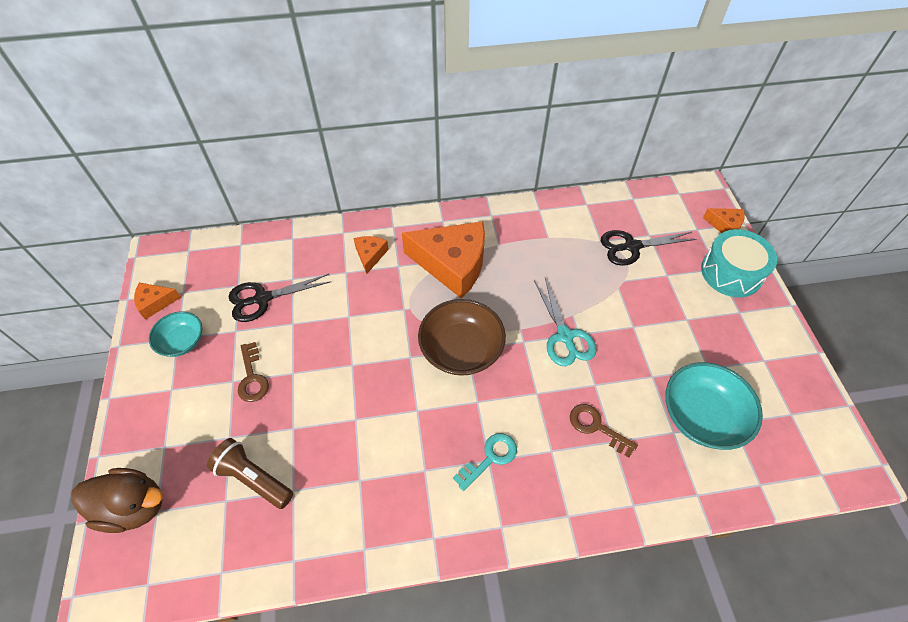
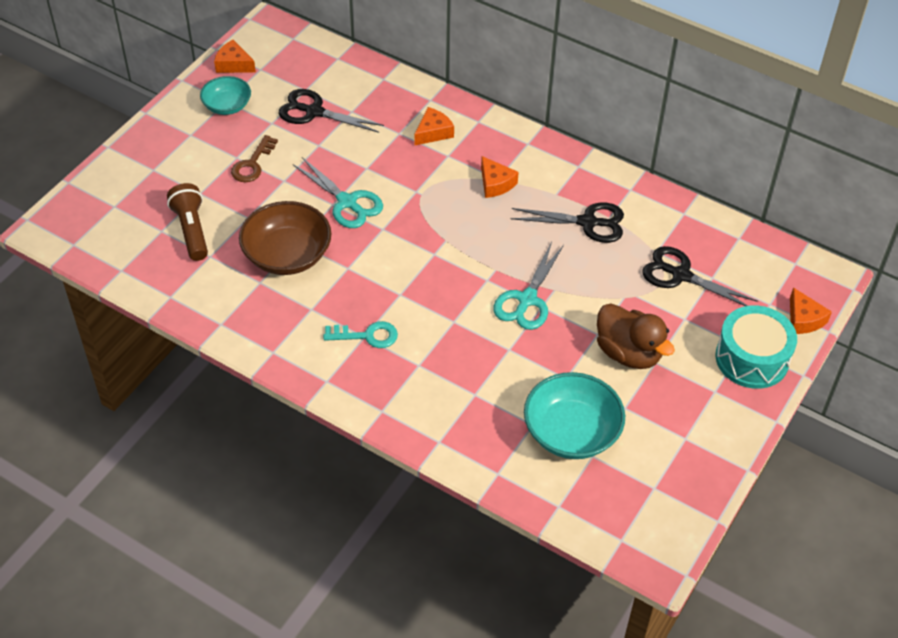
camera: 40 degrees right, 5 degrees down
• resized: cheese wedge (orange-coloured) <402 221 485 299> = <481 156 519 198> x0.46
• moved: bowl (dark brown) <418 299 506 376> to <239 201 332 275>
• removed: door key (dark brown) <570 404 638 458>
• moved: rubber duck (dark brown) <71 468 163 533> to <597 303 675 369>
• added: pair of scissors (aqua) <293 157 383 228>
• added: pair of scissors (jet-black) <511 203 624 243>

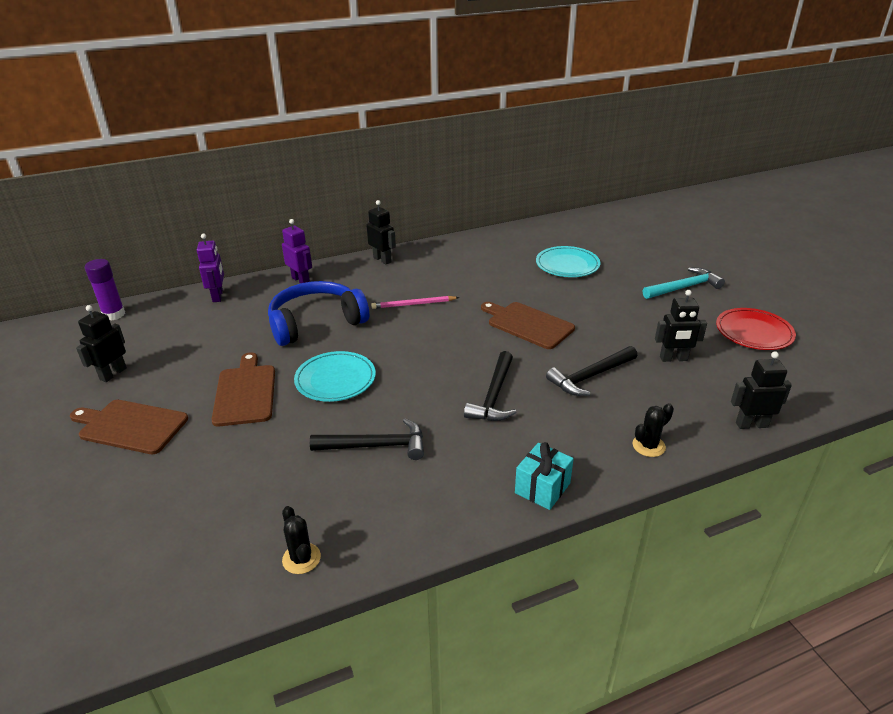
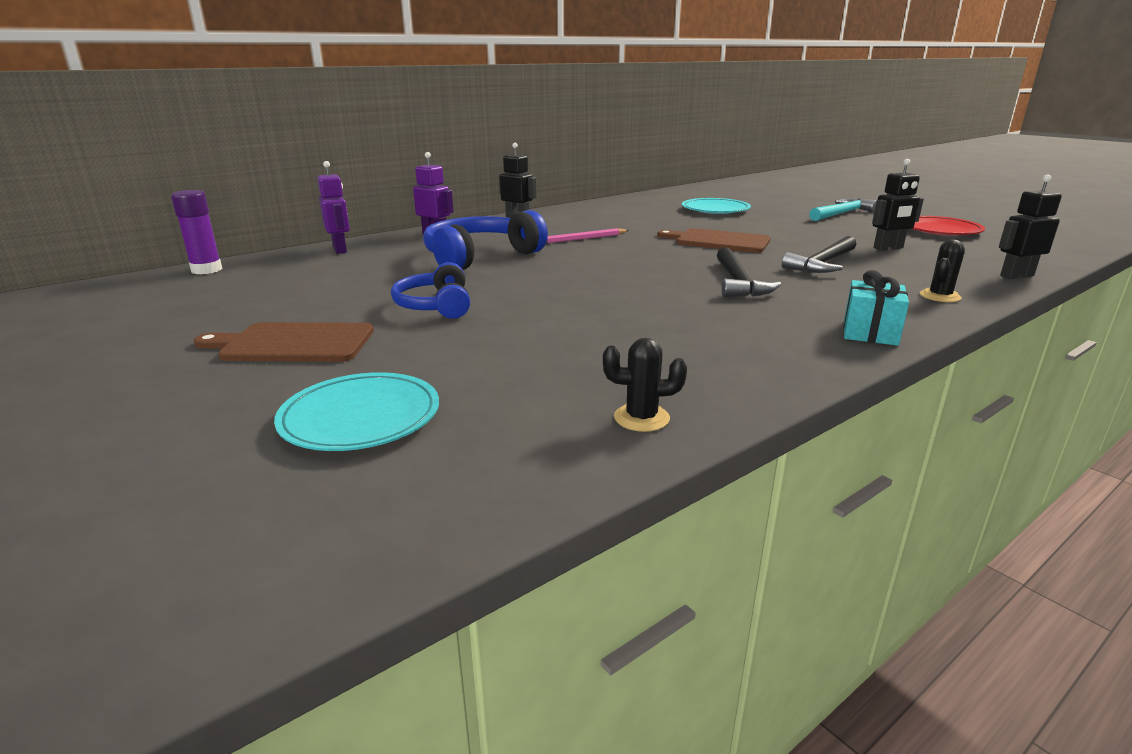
camera: 15 degrees left, 10 degrees down
• removed: robot (jet-black) <76 305 127 382>
• moved: plate (aqua) <294 351 376 402> to <274 372 439 451>
• replaced: bread board (dark brown) <211 352 275 426> to over-ear headphones (royal blue) <391 262 470 319>
• removed: carpenter's hammer (jet-black) <310 419 424 460>
• turned: prickly plant (jet-black) <282 506 321 574> = <603 338 687 432> 45 degrees counterclockwise

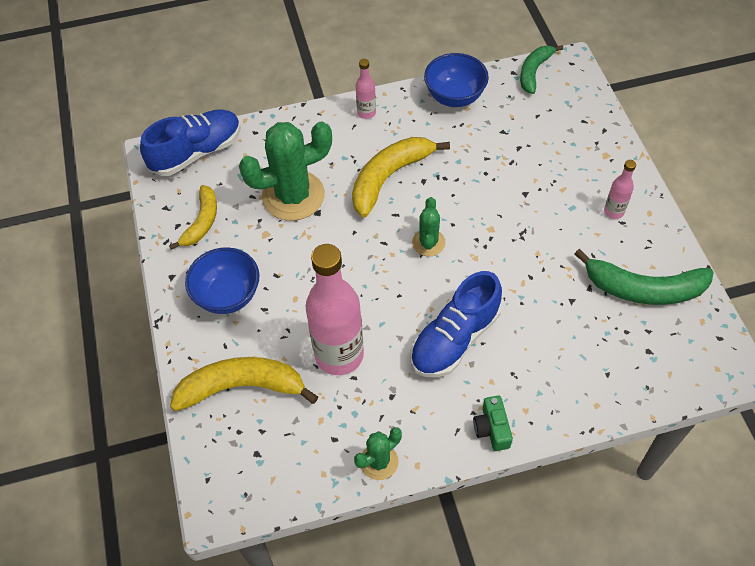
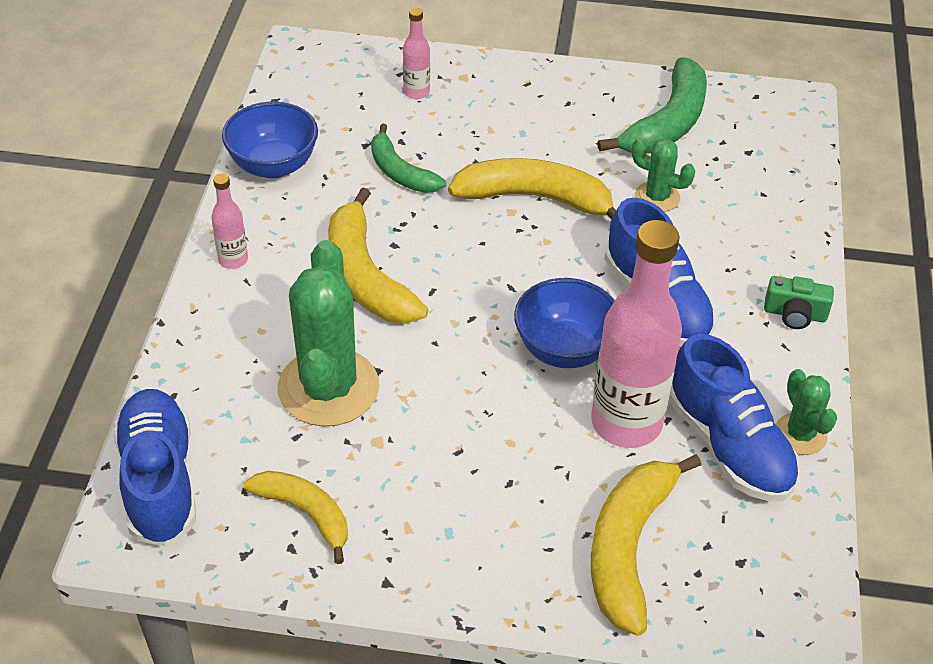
camera: 70 degrees left, 10 degrees down
• moved: banana fruit (emerald) <520 45 563 94> to <371 124 446 193>
• moved: drink bottle (rosy) <604 160 636 219> to <403 8 430 99>
• moved: prickly plant (emerald) <412 197 445 256> to <632 138 695 212>
• moved: bowl (royal blue) <185 247 259 314> to <514 278 615 368>
• added: banana fruit (bright yellow) <448 158 616 219>
• added: shoe (royal blue) <669 334 800 501>

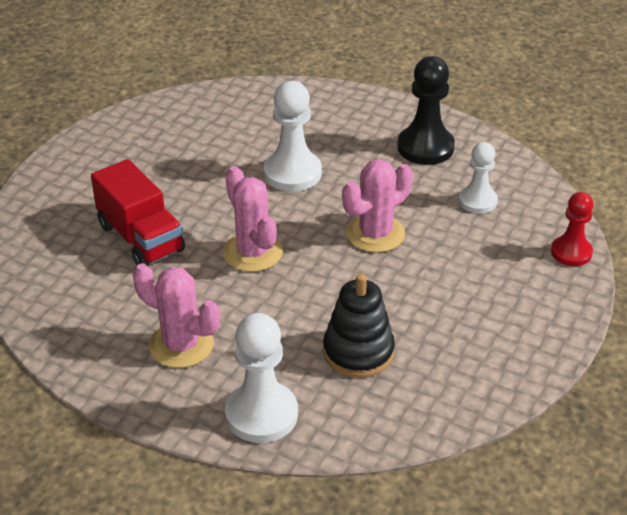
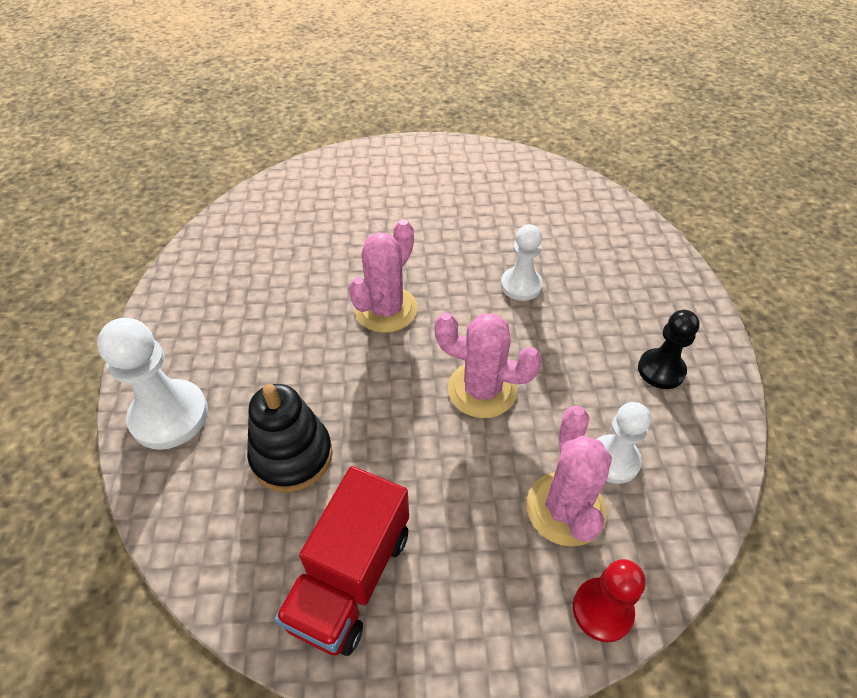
camera: 60 degrees right, 10 degrees up
• resized: chess pawn (jet-black) <397 56 455 165> = <638 310 700 389> x0.64
• resized: chess pawn (white) <264 81 322 191> = <501 224 543 301> x0.64
• moved: truck (crimson) <91 159 185 266> to <275 466 409 656>
• moved: prickly plant (rosy) <133 263 220 368> to <527 406 612 547>

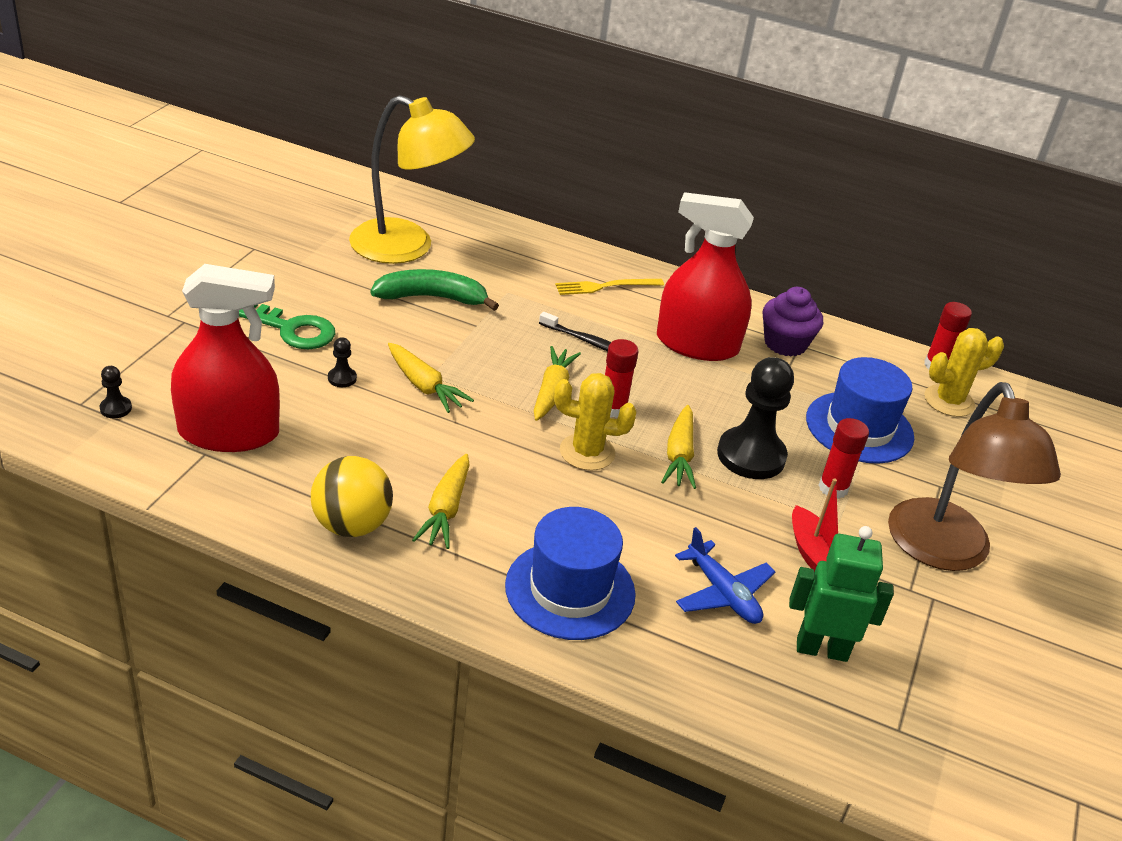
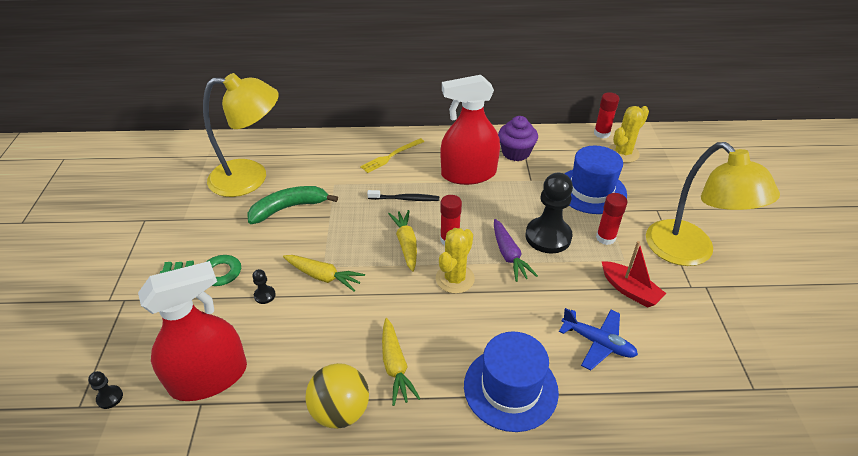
camera: 20 degrees left, 5 degrees up
• turned: prickly plant (bright yellow) <554 373 637 471> = <436 228 475 294> 45 degrees counterclockwise
• recoloured: desk lamp (dark brown) <888 382 1061 571> to desk lamp (bright yellow) <646 142 780 266>
• recoloured: root vegetable (bright yellow) <661 405 696 489> to root vegetable (royal purple) <494 219 538 282>
• removed: robot (emerald) <789 526 894 662>

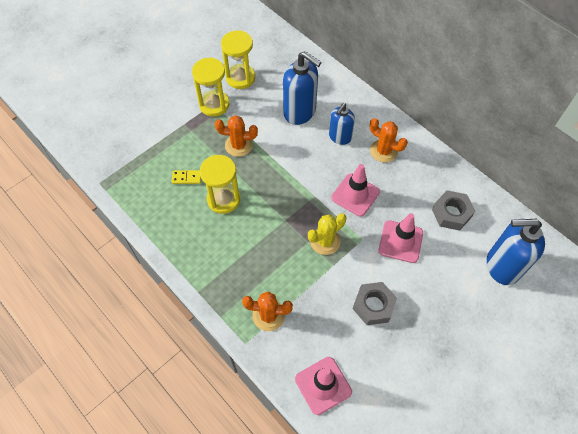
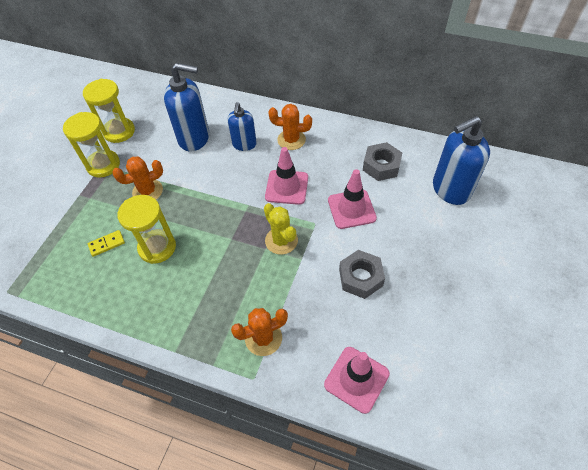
camera: 25 degrees left, 5 degrees down
• turned: prickly plant (bright yellow) <308 213 346 255> = <264 203 298 255> 60 degrees counterclockwise

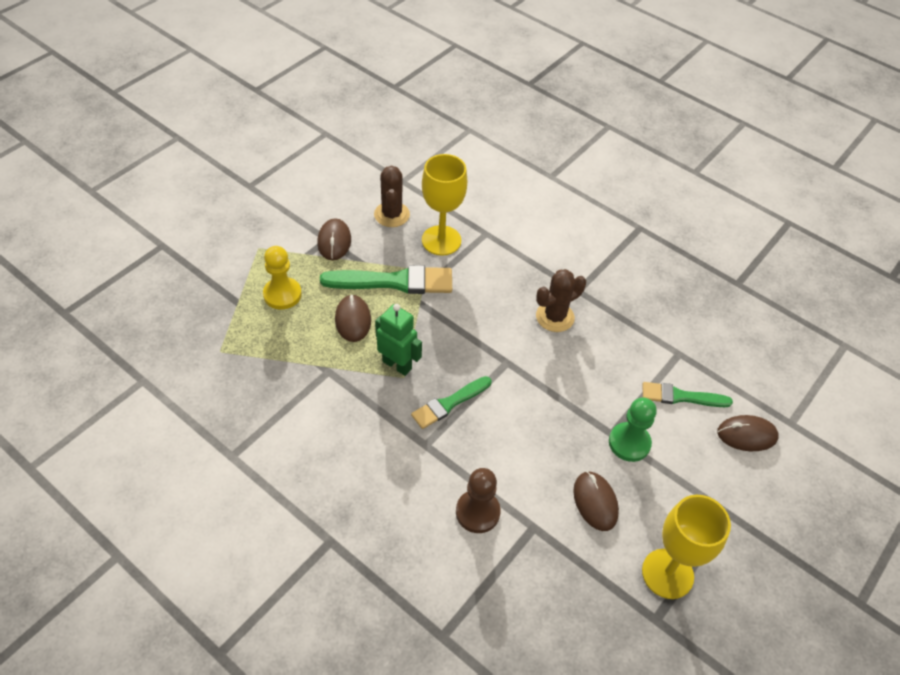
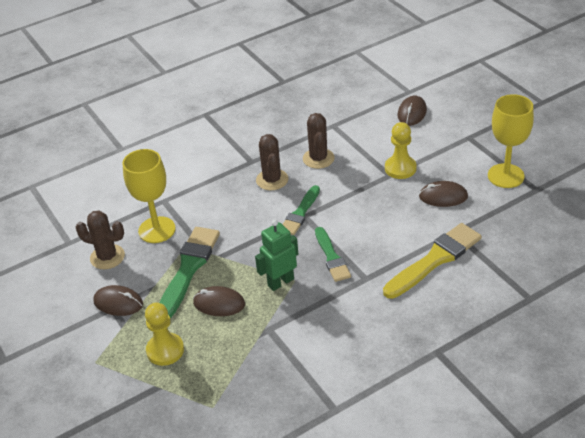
camera: 65 degrees left, 10 degrees down
• moved: paint brush (emerald) <643 382 733 407> to <282 185 320 235>
• recoloured: chess pawn (emerald) <609 397 657 462> to chess pawn (bright yellow) <385 122 417 179>
• replaced: chess pawn (dark brown) <456 468 501 533> to paint brush (bright yellow) <383 223 482 299>
• added: prickly plant (dark brown) <303 113 335 169>

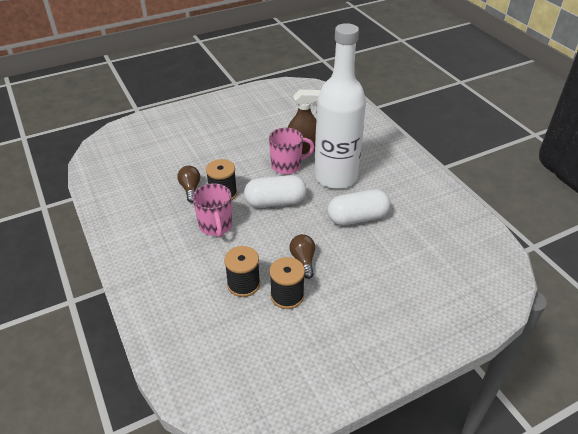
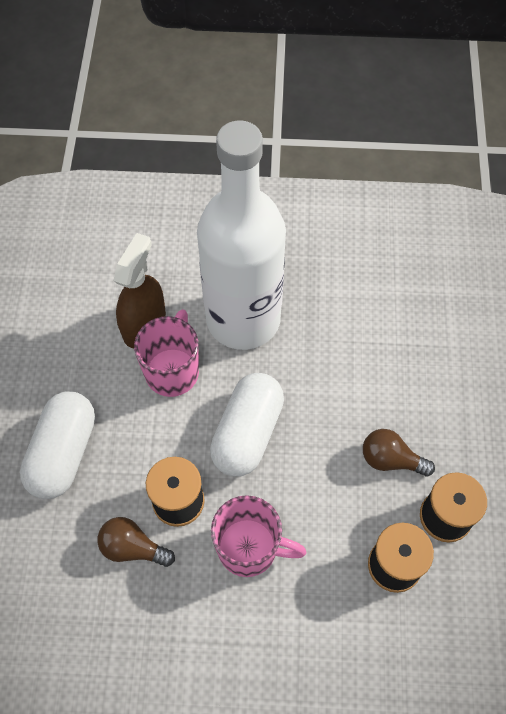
camera: 60 degrees left, 20 degrees up
• moved: pill shape (white) <327 189 390 226> to <20 392 95 499>

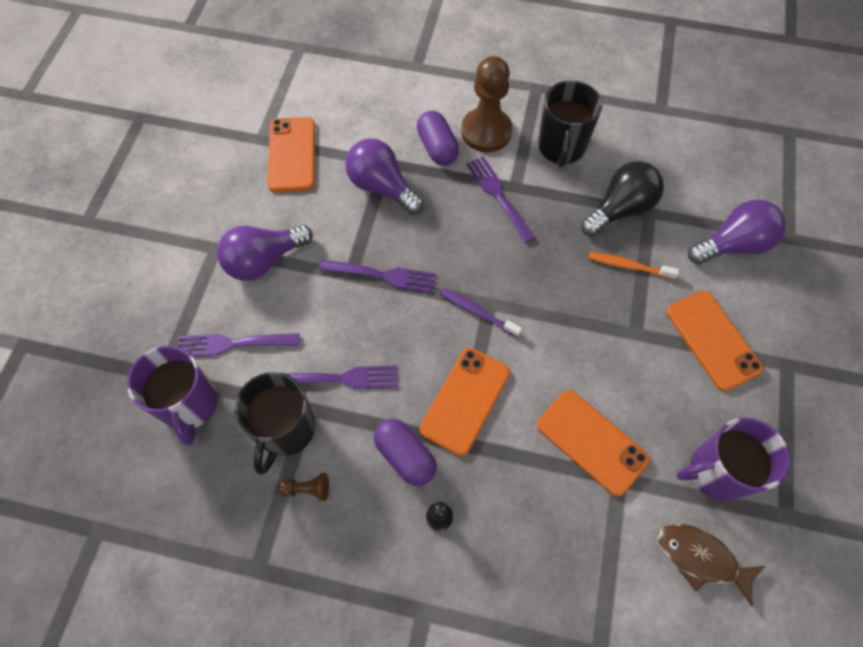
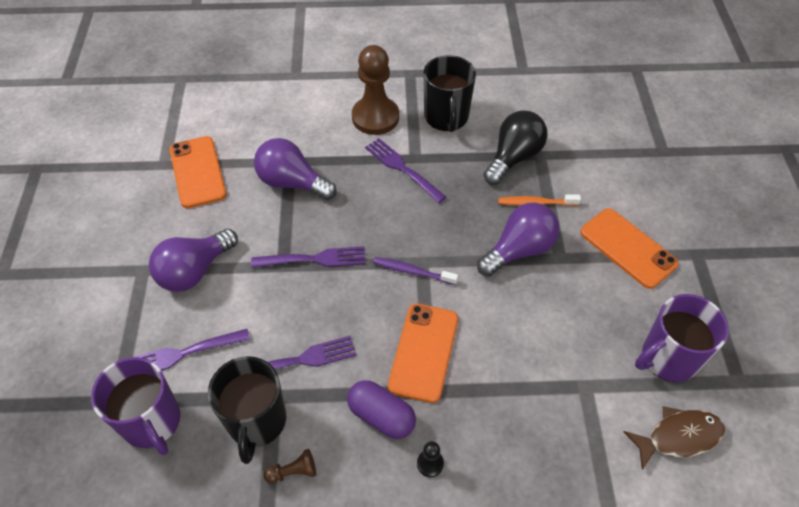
camera: 15 degrees left, 10 degrees down
• removed: pill shape (royal purple) <417 111 459 165>
• moved: lightbulb (royal purple) <688 200 786 265> to <477 203 560 276>
• removed: smartphone (orange-coloured) <537 390 650 497>
• turned: toy fish (dark brown) <658 523 765 607> = <624 406 726 470> 150 degrees clockwise

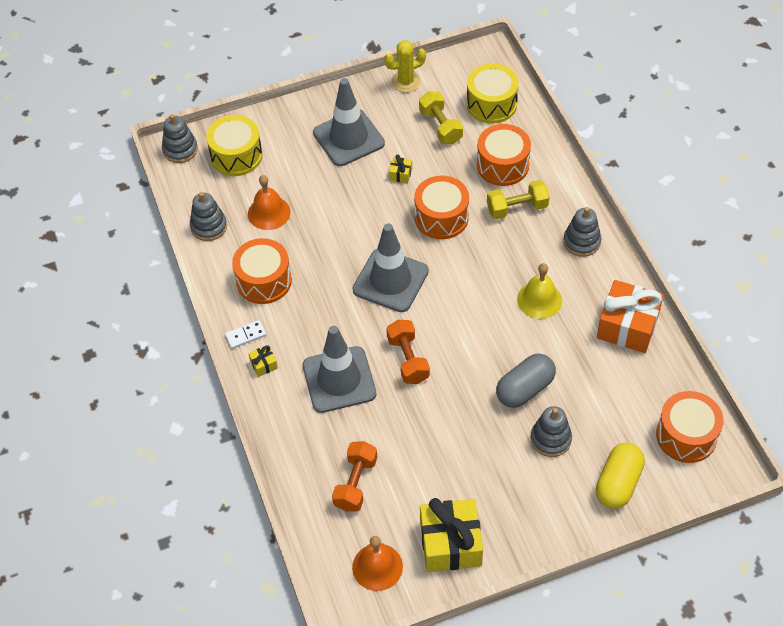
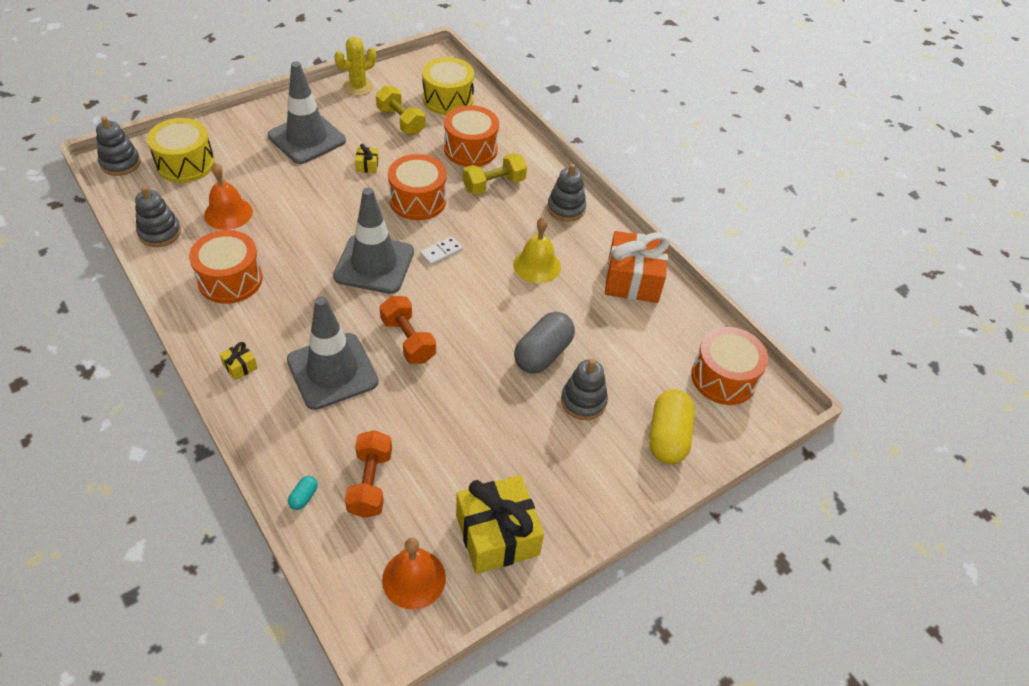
camera: 20 degrees left, 5 degrees down
• moved: domino piece (white) <225 320 266 349> to <420 236 463 266>
• added: pill shape (aqua) <288 476 318 510>

